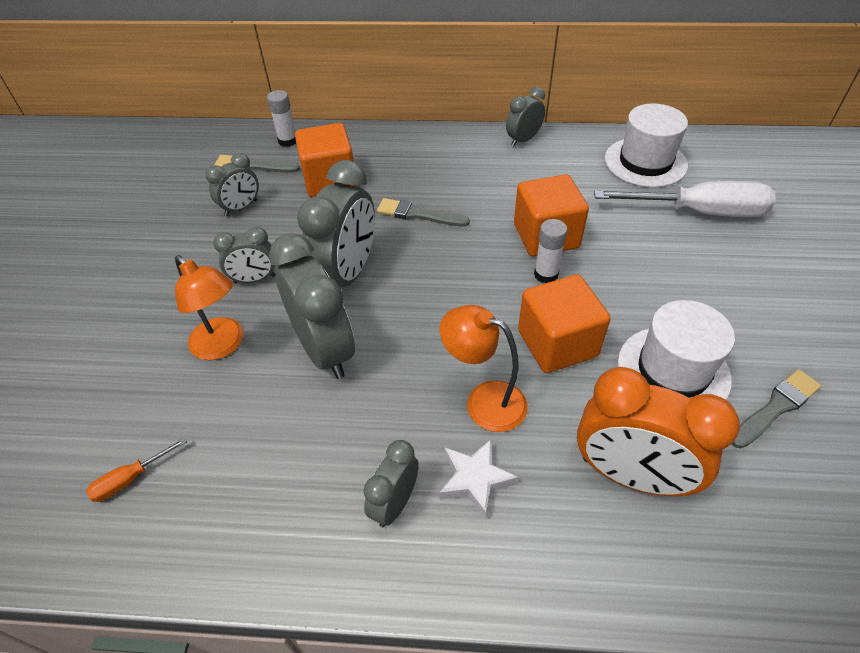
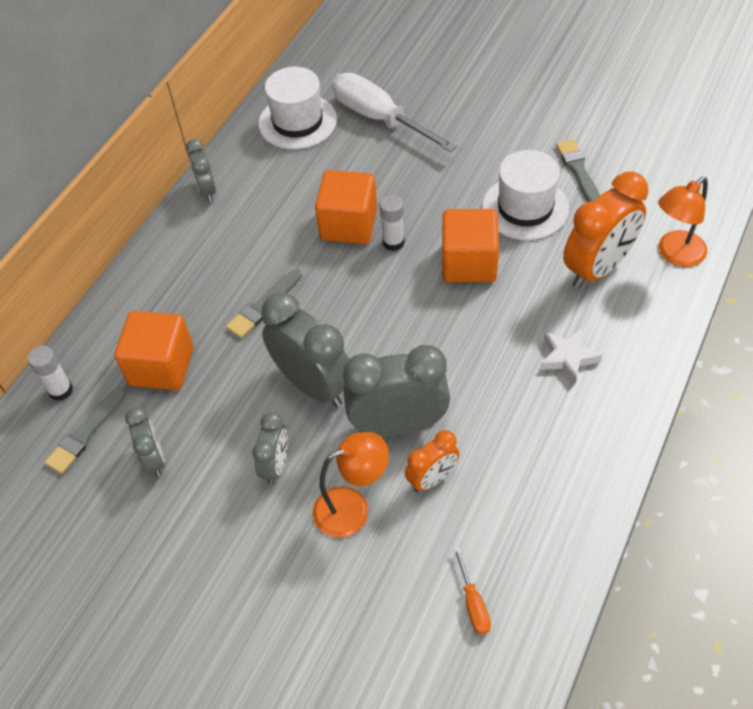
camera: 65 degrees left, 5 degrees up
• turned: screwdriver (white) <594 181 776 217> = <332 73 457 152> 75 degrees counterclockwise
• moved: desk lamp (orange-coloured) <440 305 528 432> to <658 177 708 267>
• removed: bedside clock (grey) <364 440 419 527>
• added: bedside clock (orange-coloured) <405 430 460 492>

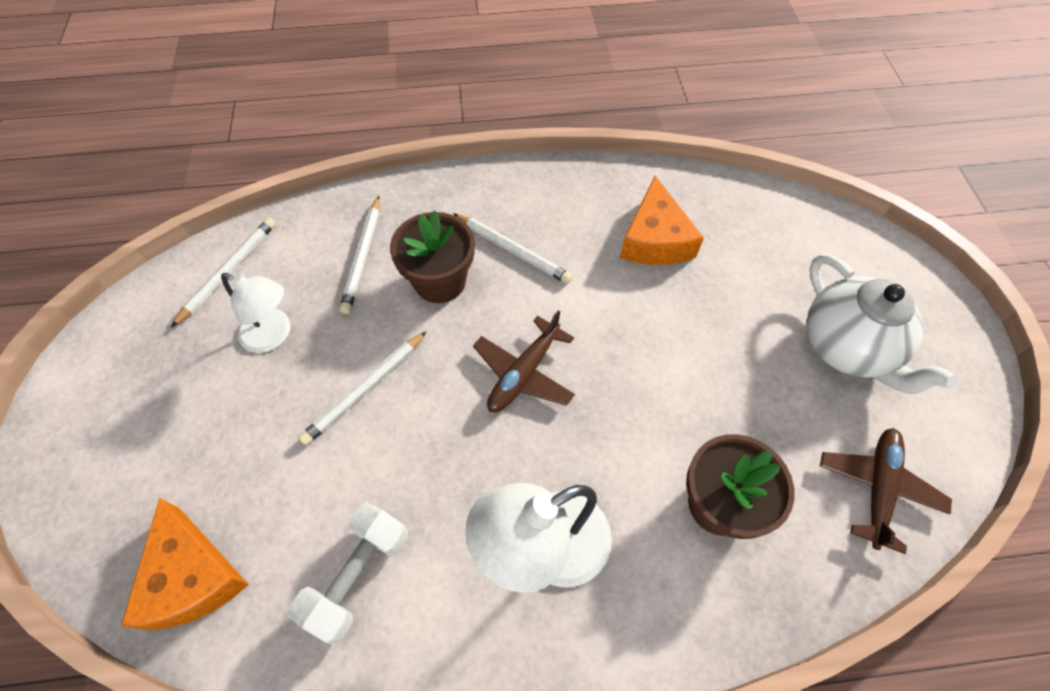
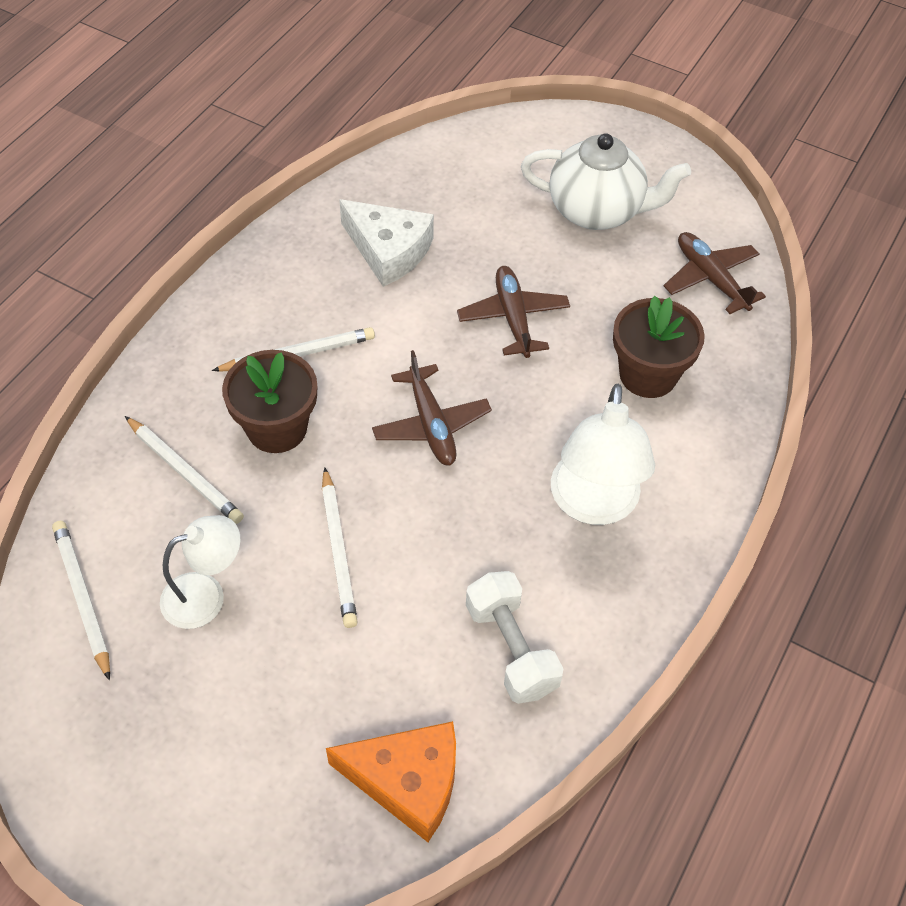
camera: 55 degrees left, 5 degrees down
• recoloured: cheese wedge (orange-coloured) <620 176 704 265> to cheese wedge (white) <339 199 434 287>
• added: toy plane (dark brown) <457 266 570 358>

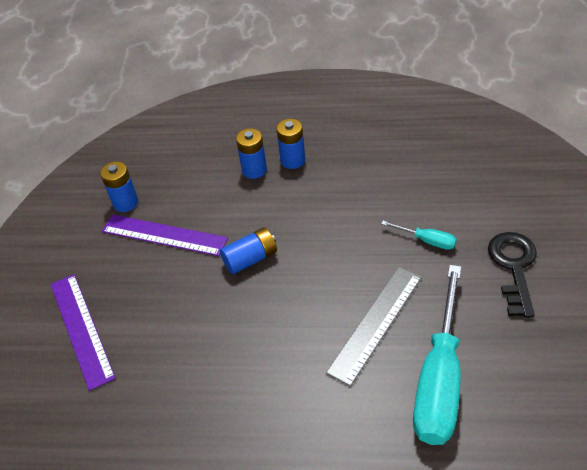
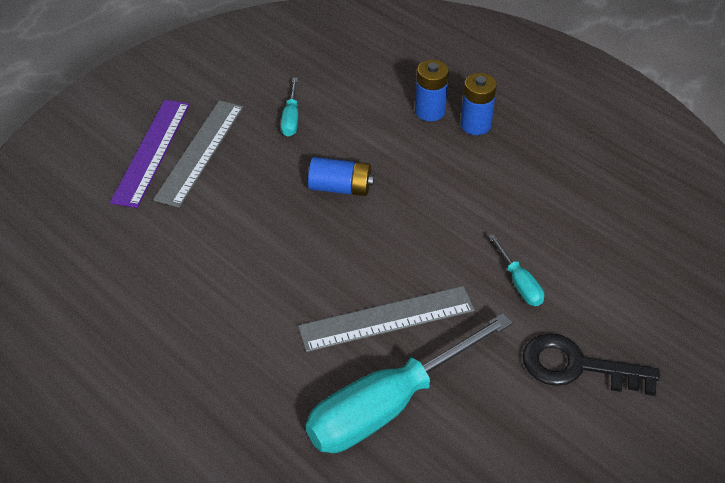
camera: 35 degrees right, 0 degrees up
• removed: AA battery (royal blue) <100 162 138 212>
• replaced: ruler (royal purple) <102 214 228 256> to screwdriver (aqua) <281 78 298 137>
• turned: door key (jet-black) <488 232 537 318> = <523 333 660 396> 120 degrees counterclockwise
• added: ruler (grey) <153 100 243 208>

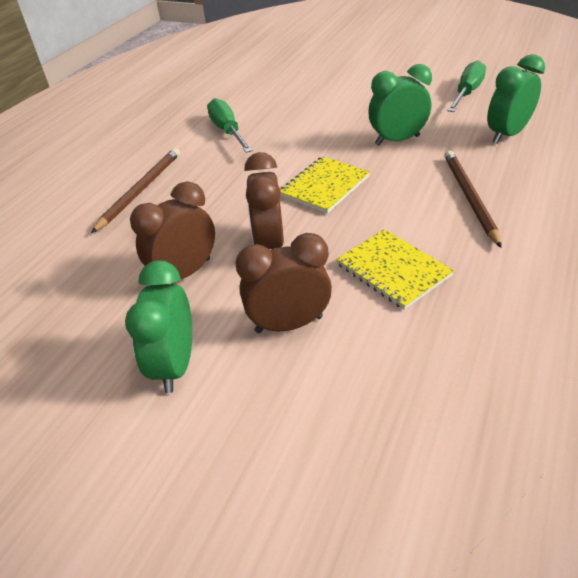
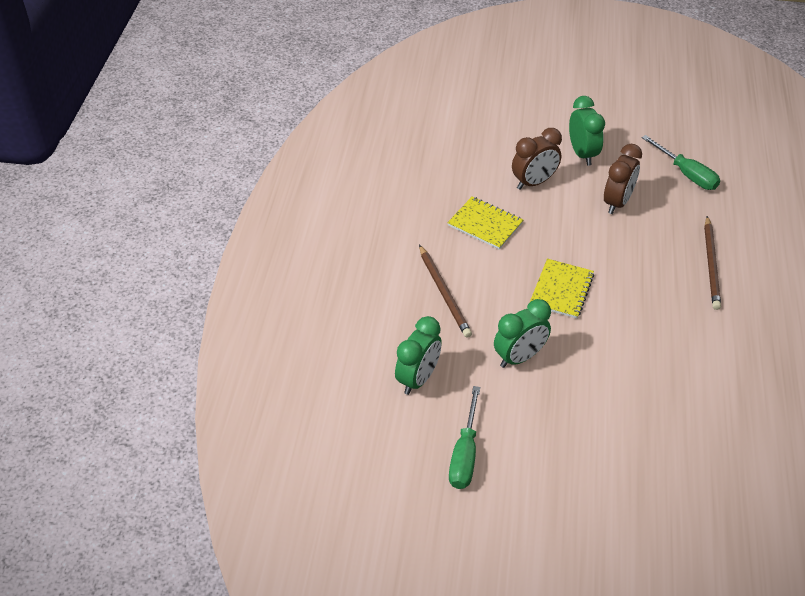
camera: 160 degrees right, 5 degrees up
• moved: screwdriver (emerald) <207 98 253 153> to <642 135 720 190>
• removed: bedside clock (dark brown) <244 152 284 250>

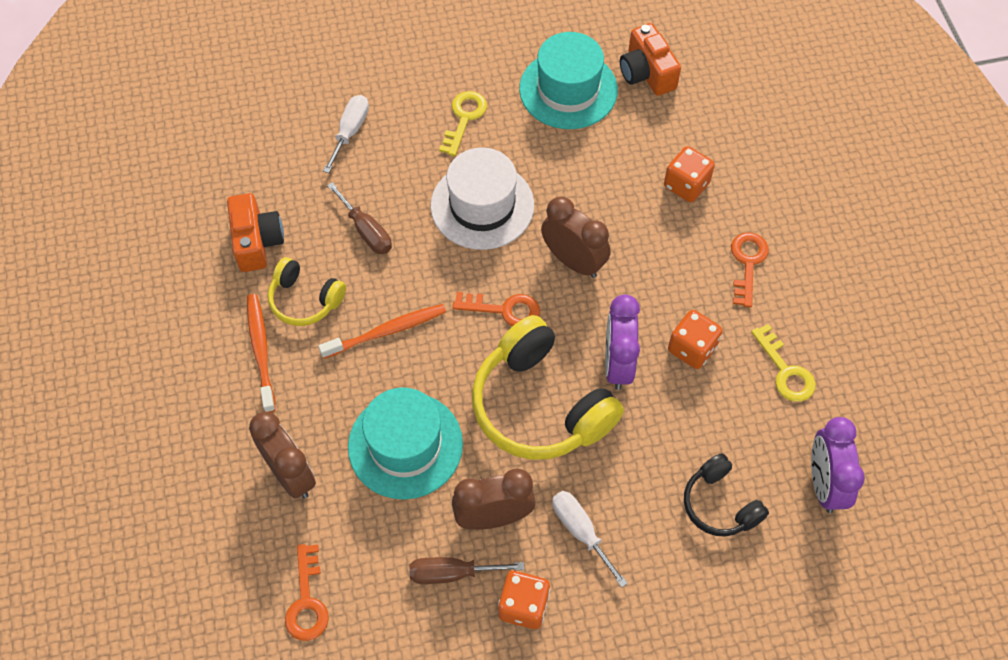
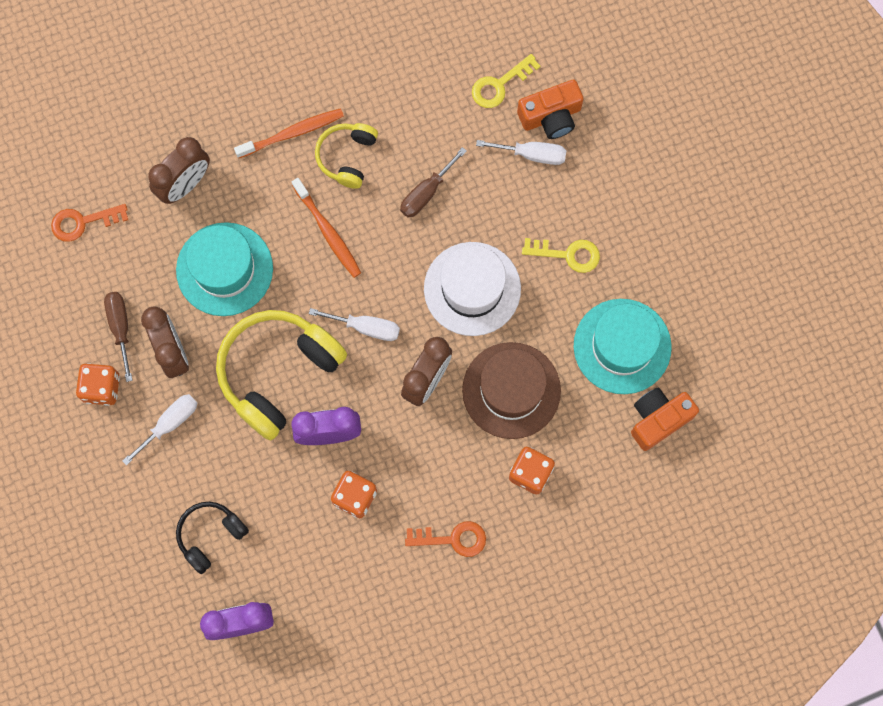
camera: 80 degrees right, 15 degrees up
• moved: compact camera (orange-coloured) <227 193 284 272> to <517 79 584 139>
• replaced: door key (orange-coloured) <452 292 540 326> to screwdriver (white) <309 308 400 341>
• moved: door key (bright yellow) <751 324 816 402> to <472 54 540 108>
• added: top hat (dark brown) <462 342 561 439>

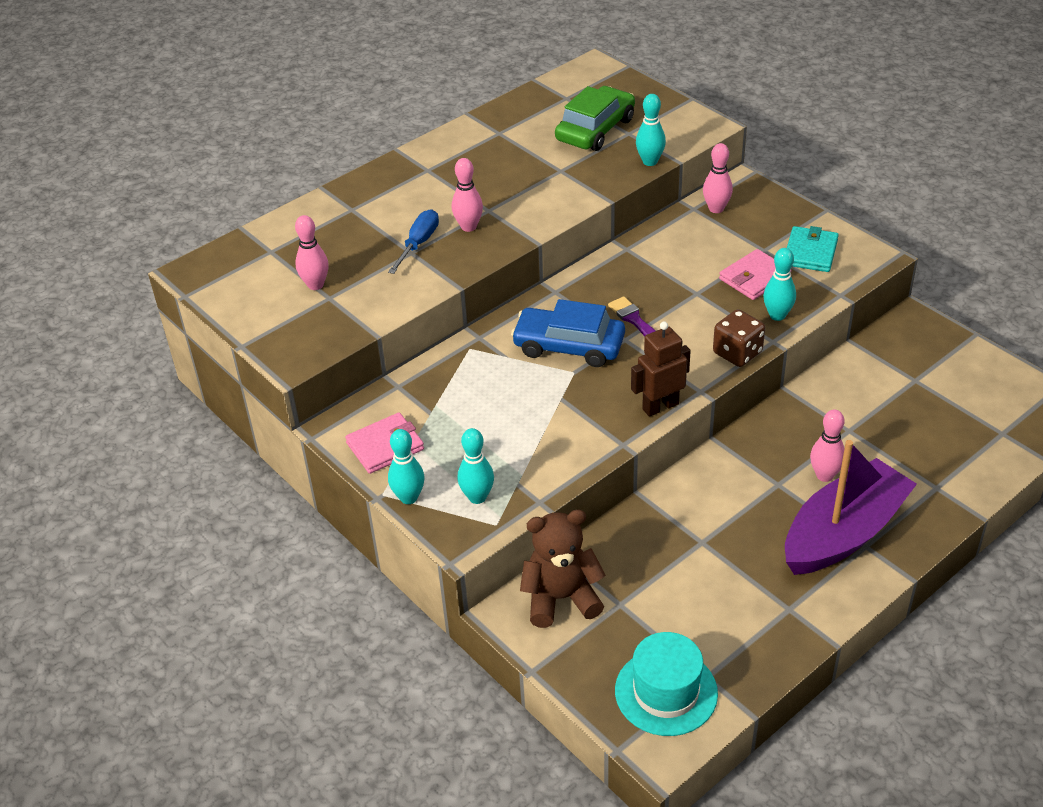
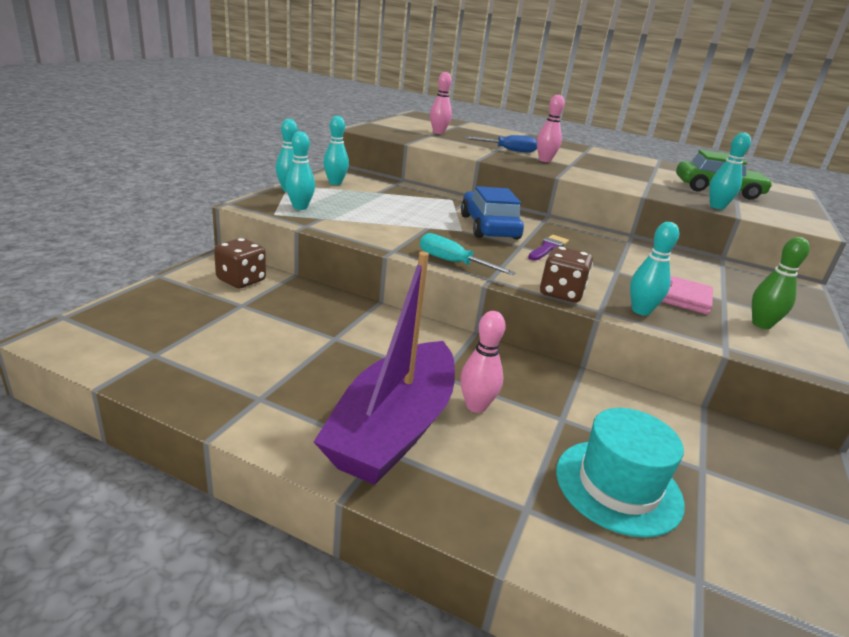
camera: 60 degrees right, 15 degrees down
• removed: skittle (rosy) <703 143 733 213>
• replaced: card wallet (aqua) <787 226 839 272> to skittle (emerald) <752 237 810 329>
• replaced: robot (dark brown) <631 321 691 417> to screwdriver (aqua) <420 233 516 275>
• replaced: card wallet (rosy) <345 413 424 474> to skittle (aqua) <323 116 349 185>
• turned: sailboat (royal purple) <785 440 917 575> = <314 252 455 485> 90 degrees clockwise
• replaced: teddy bear (dark brown) <520 509 606 628> to die (dark brown) <214 238 266 288>
• moved: top hat (aqua) <615 632 718 736> to <556 408 685 538>

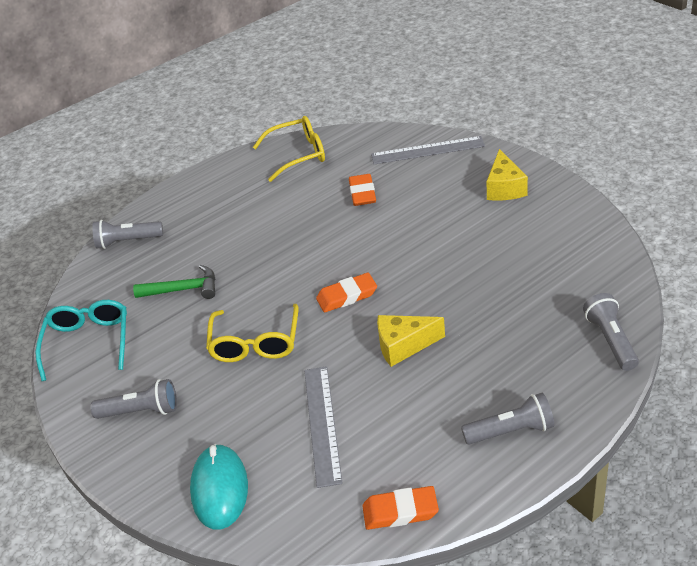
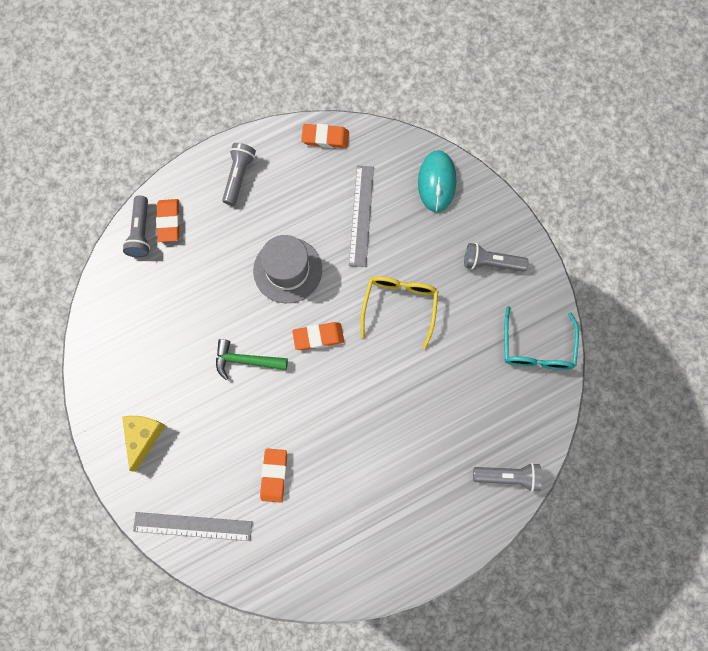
camera: 175 degrees left, 35 degrees up
• removed: spectacles (bright yellow) <253 116 325 182>
• moved: carpenter's hammer (emerald) <133 265 215 299> to <216 339 288 380>
• replaced: cheese wedge (bright yellow) <377 315 445 367> to top hat (grey) <253 235 322 303>
• turned: flashlight (grey) <461 393 554 445> = <222 143 256 205> 105 degrees clockwise
• added: eraser (orange-coloured) <156 199 180 242>

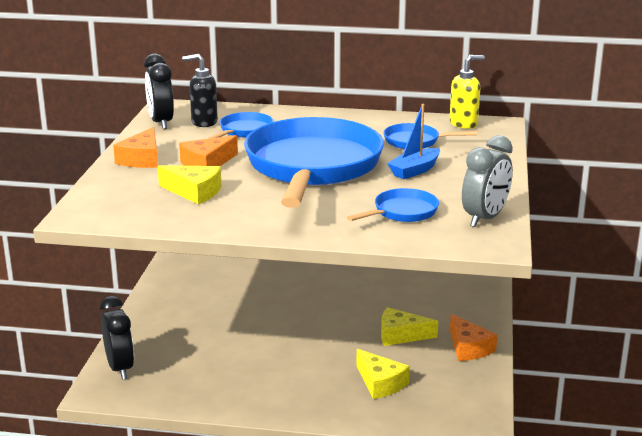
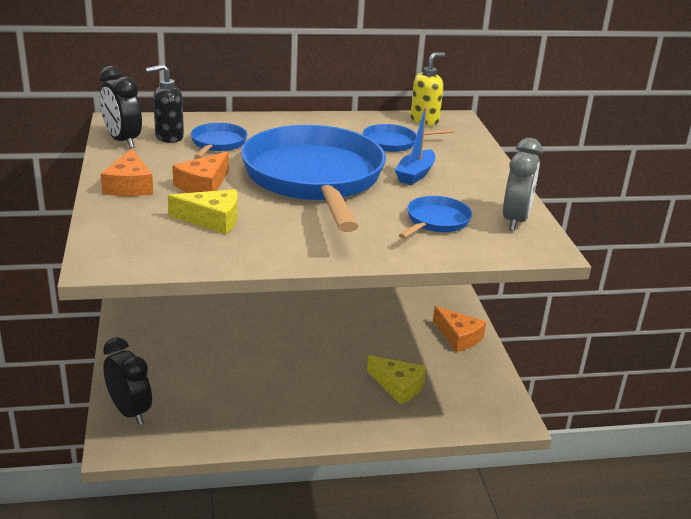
camera: 20 degrees left, 5 degrees up
• removed: cheese wedge (bright yellow) <381 307 438 346>

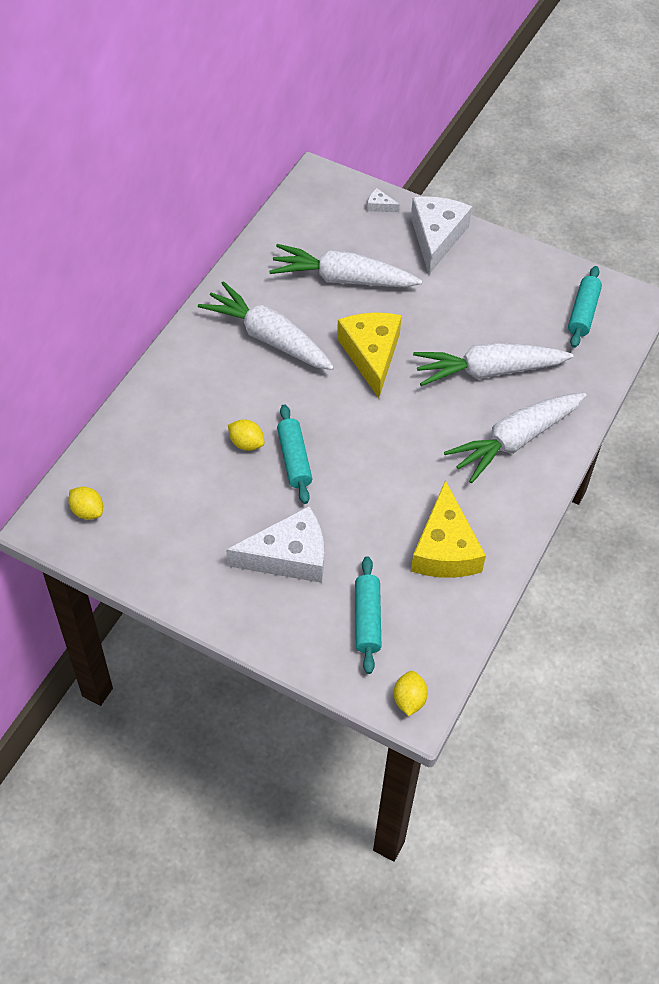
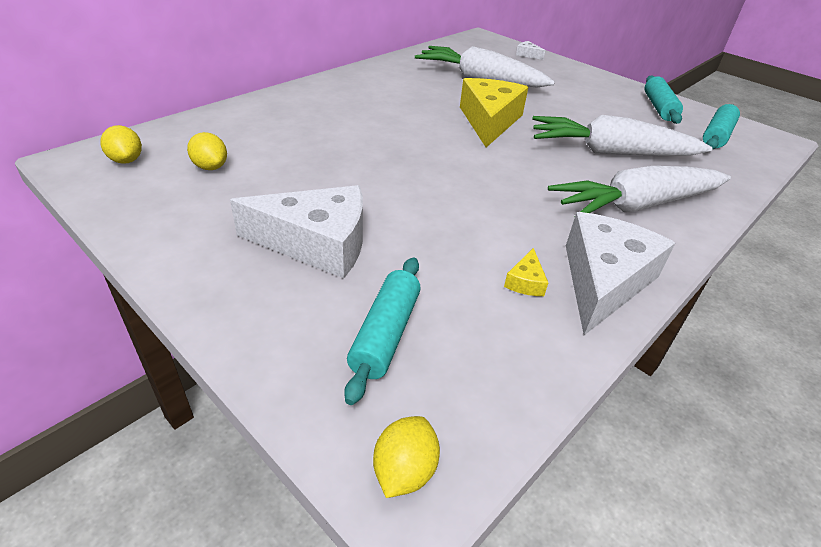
camera: 15 degrees right, 15 degrees down
• moved: cheese wedge (white) <411 197 472 274> to <566 212 675 335>
• removed: root vegetable (white) <198 281 334 370>
• moved: pastry roller (aqua) <277 404 312 504> to <644 76 683 124>
• moved: toy lemon (bright yellow) <228 419 264 451> to <187 132 227 170>
• resized: cheese wedge (bright yellow) <411 480 486 578> = <504 248 548 296> x0.40

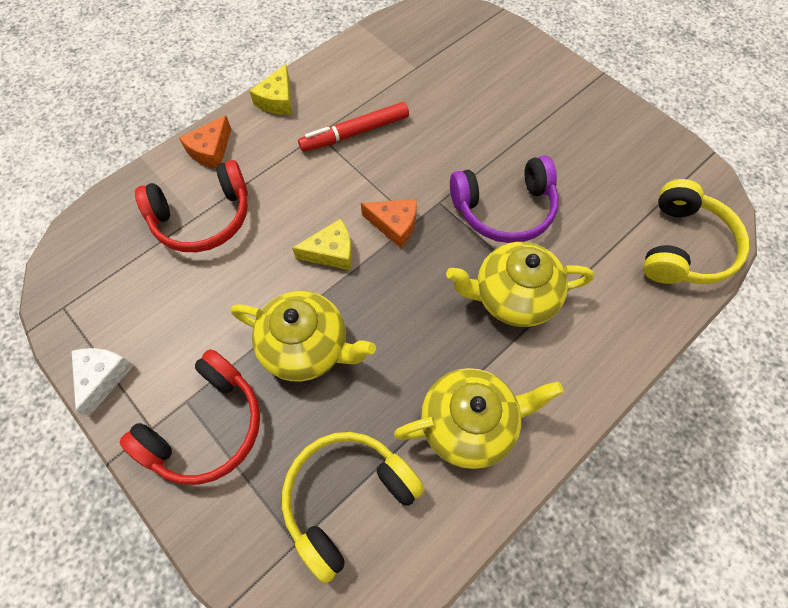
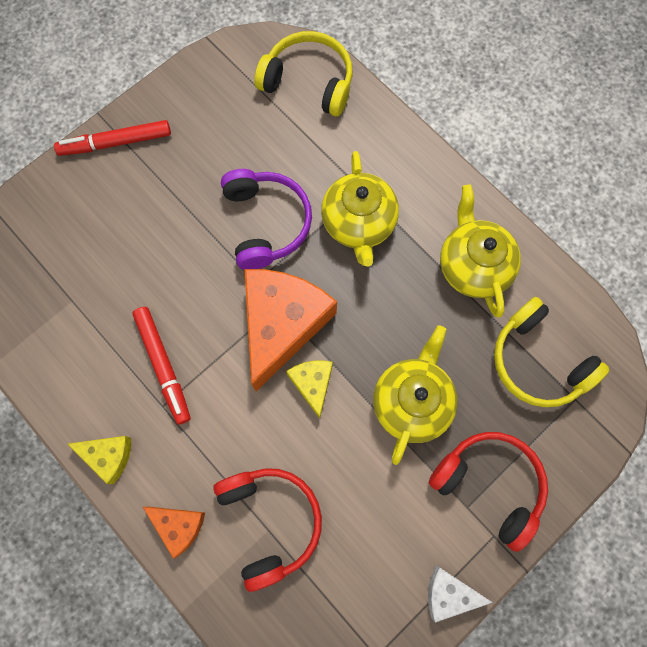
camera: 90 degrees left, 10 degrees up
• resized: cheese wedge (orange-coloured) <361 199 417 248> = <244 269 337 391> x2.08
• added: felt pen (crimson) <54 120 171 156>

